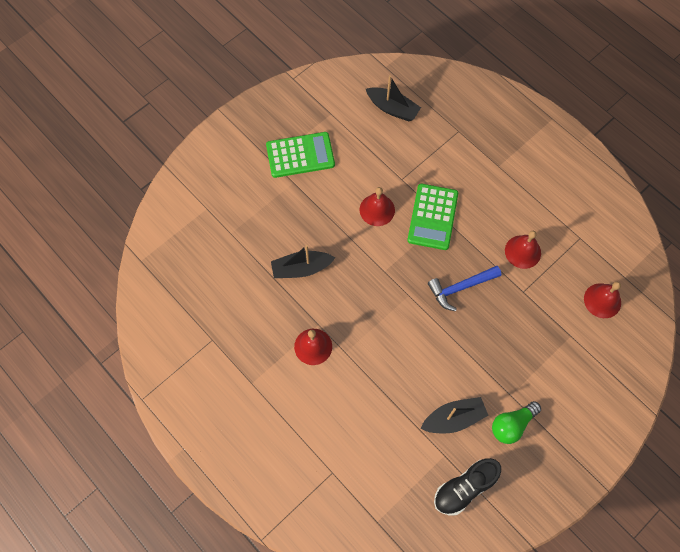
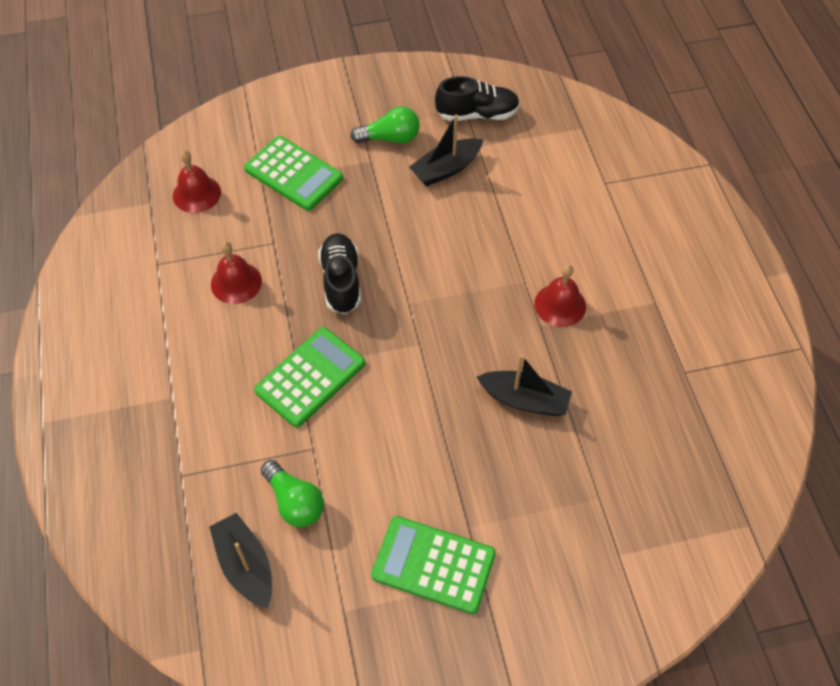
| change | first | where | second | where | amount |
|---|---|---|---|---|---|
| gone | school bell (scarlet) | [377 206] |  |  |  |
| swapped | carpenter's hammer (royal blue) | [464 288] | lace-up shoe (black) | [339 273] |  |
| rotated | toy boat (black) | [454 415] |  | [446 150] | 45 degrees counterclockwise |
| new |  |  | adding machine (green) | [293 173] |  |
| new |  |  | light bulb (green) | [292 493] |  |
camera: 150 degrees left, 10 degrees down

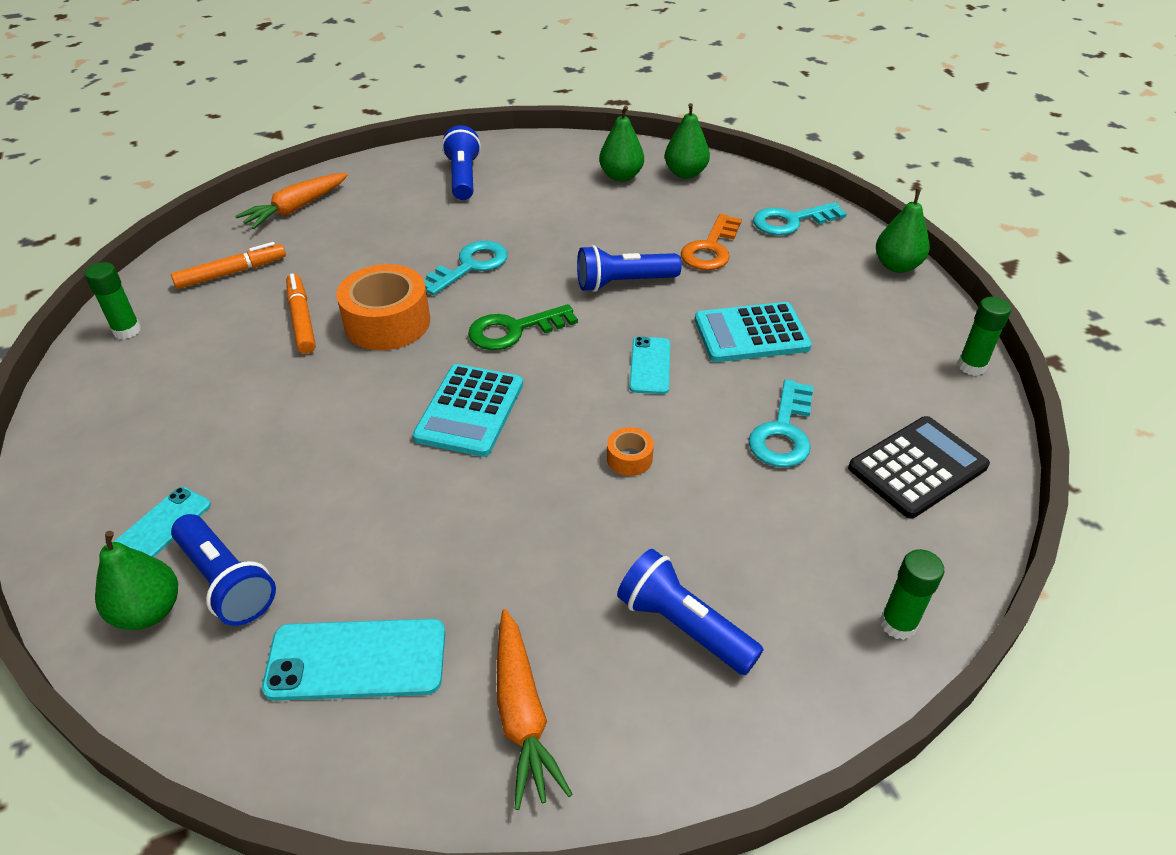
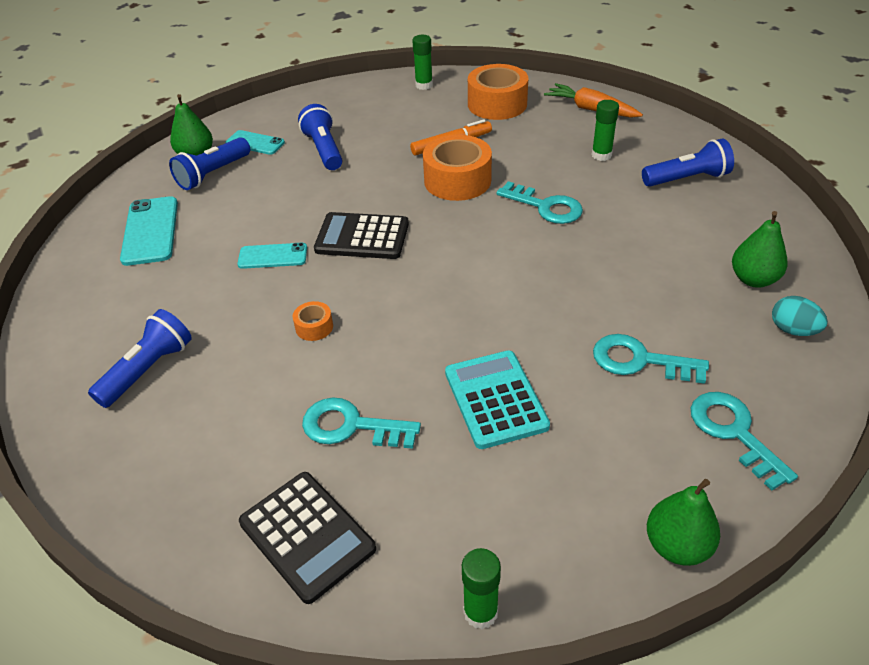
| change | first | where | second | where | amount |
|---|---|---|---|---|---|
| swapped | toy pear (green) | [687 141] | egg shape (teal) | [800 316] |  |
| repainted | latchkey (orange-coloured) | [711 242] | latchkey (teal) | [651 359] |  |
| swapped | felt pen (orange-coloured) | [228 265] | tape (orange-coloured) | [498 92] |  |
| shifted | torch (royal blue) | [629 268] |  | [320 137] |  |
| gone | latchkey (green) | [523 327] |  |  |  |
| shifted | smartphone (teal) | [649 365] |  | [272 256] |  |
| repainted | adding machine (teal) | [468 410] | adding machine (black) | [361 235] |  |
| shifted | glue stick (green) | [912 594] |  | [605 130] |  |
| gone | toy carrot (orange-coloured) | [535 709] |  |  |  |
camera: 85 degrees right, 0 degrees up

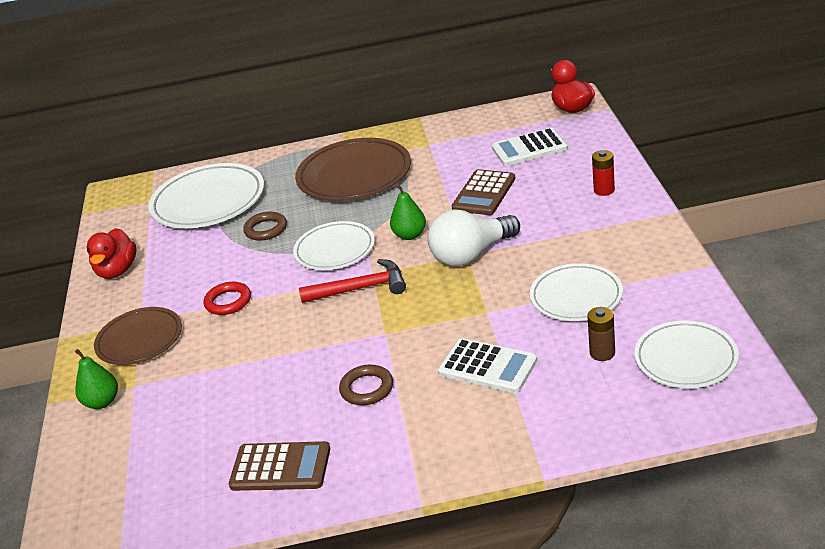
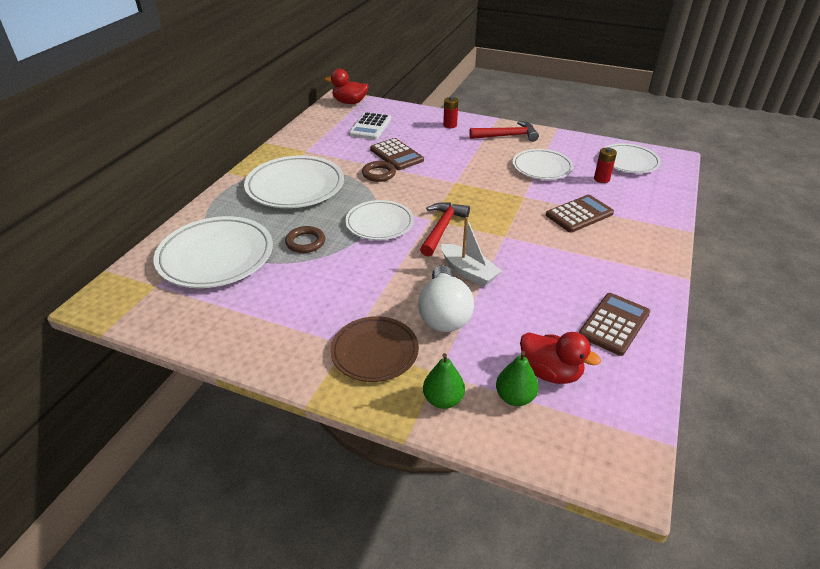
| change | first | where | second | where | amount |
|---|---|---|---|---|---|
| repainted | flat dish (russet) | [353 169] | flat dish (snow-white) | [294 181] |  |
| shifted | toy pear (green) | [408 212] |  | [517 378] |  |
| shifted | light bulb (snow-white) | [474 237] |  | [446 298] |  |
| shifted | rubber duck (scarlet) | [111 253] |  | [560 358] |  |
| gone | torus (scarlet) | [227 298] |  |  |  |
| repainted | AA battery (russet) | [601 334] | AA battery (scarlet) | [605 165] |  |
| repainted | adding machine (snow-white) | [487 365] | adding machine (russet) | [580 214] |  |
| shifted | torus (russet) | [366 385] |  | [379 171] |  |
| new |  |  | carpenter's hammer (scarlet) | [504 131] |  |
| new |  |  | toy boat (snow-white) | [471 252] |  |
camera: 65 degrees left, 5 degrees up

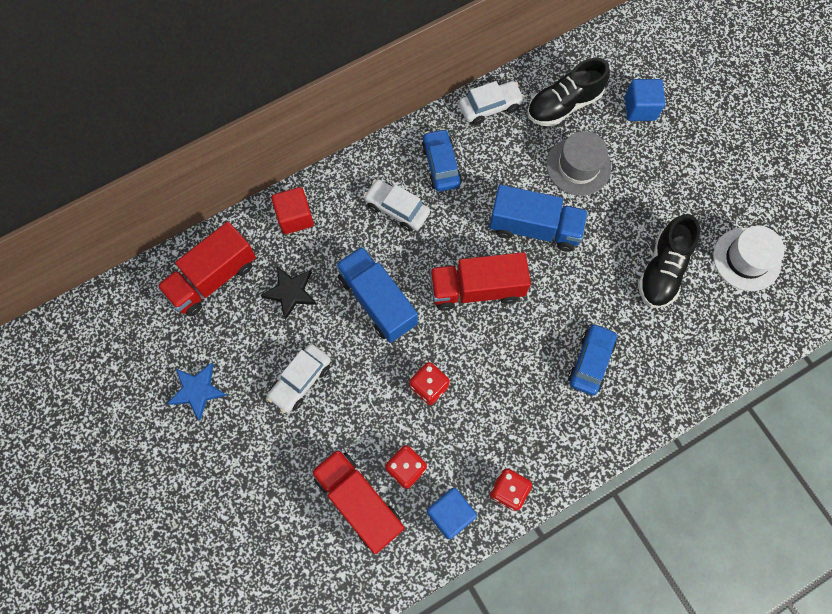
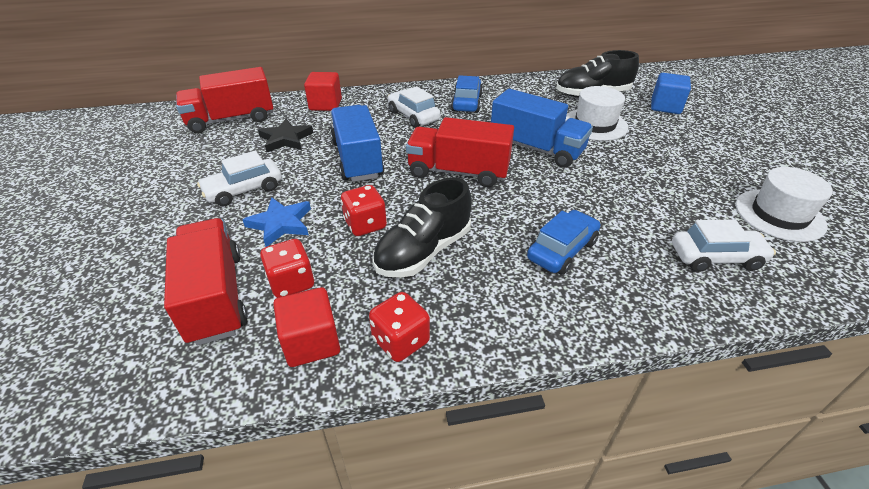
| change | first | where | second | where | amount |
|---|---|---|---|---|---|
| shifted | toy car (snow-white) | [492 103] |  | [724 245] |  |
| repainted | tall hat (gray) | [578 163] | tall hat (snow-white) | [596 113] |  |
| shifted | lace-up shoe (black) | [669 261] |  | [422 227] |  |
| shifted | star (royal blue) | [197 391] |  | [276 222] |  |
| repainted | cube (royal blue) | [452 513] | cube (scarlet) | [306 327] |  |
camera: 20 degrees right, 30 degrees down

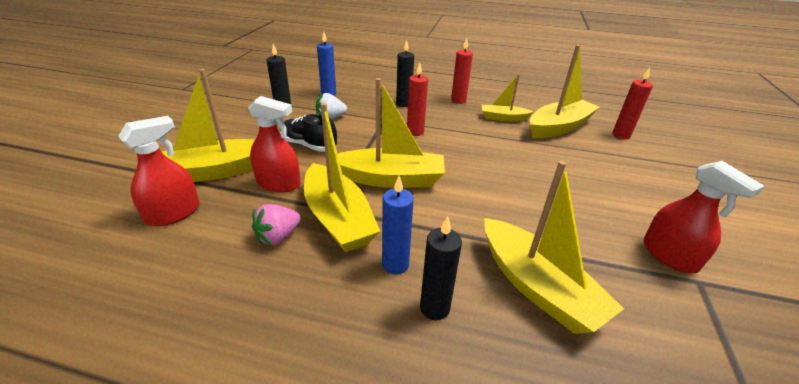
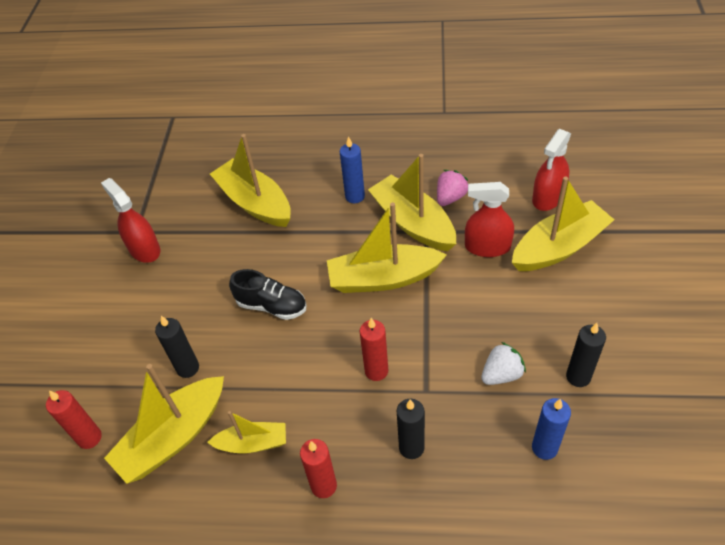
| change | first | where | second | where | amount |
|---|---|---|---|---|---|
| shifted | lace-up shoe (black) | [308 133] |  | [267 294] |  |
| shifted | wax candle (black) | [441 268] |  | [177 347] |  |
camera: 175 degrees right, 15 degrees up

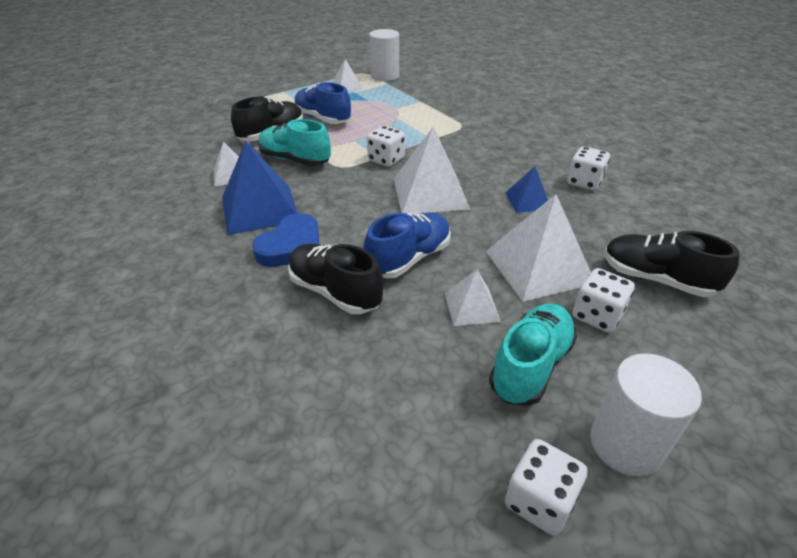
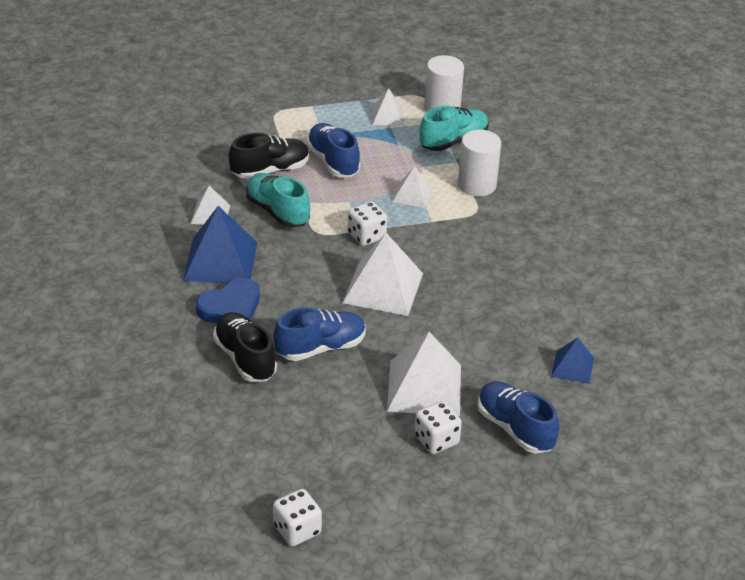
| change | first | where | second | where | amount |
|---|---|---|---|---|---|
| gone | game die (snow-white) | [588 168] |  |  |  |
| shifted | pyramid shape (royal blue) | [526 189] |  | [572 361] |  |
| repainted | lace-up shoe (black) | [672 264] | lace-up shoe (royal blue) | [518 417] |  |
| shifted | pyramid shape (snow-white) | [473 297] |  | [412 187] |  |
| shifted | lace-up shoe (teal) | [533 354] |  | [454 128] |  |
| shifted | cylinder (snow-white) | [646 415] |  | [479 163] |  |
camera: 20 degrees right, 0 degrees up

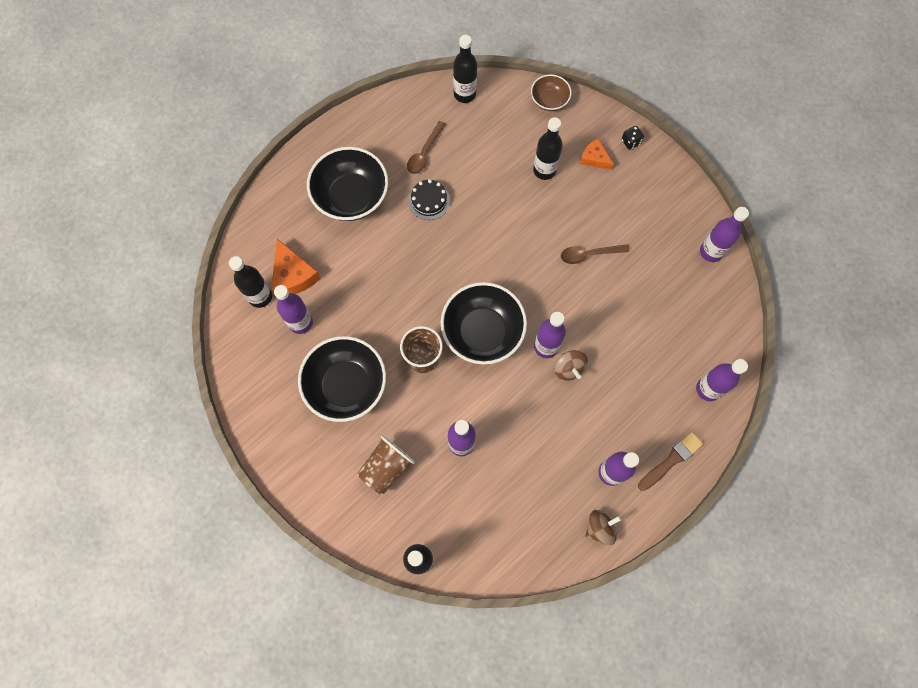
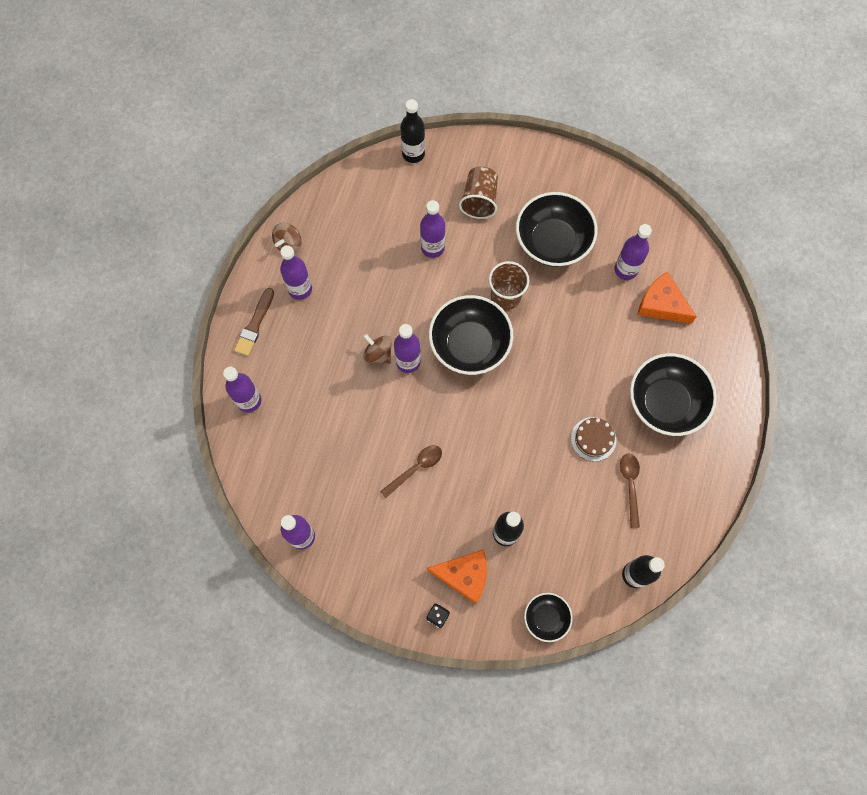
| change | first | where | second | where | amount |
|---|---|---|---|---|---|
| repainted | bowl (russet) | [551 92] | bowl (black) | [548 617] |  |
| scaled | cheese (orange-coloured) | [597 154] |  | [457 576] | x1.60 |
| repainted | cake (black) | [429 199] | cake (russet) | [594 439] |  |
| gone | drink bottle (black) | [250 282] |  |  |  |
camera: 150 degrees right, 0 degrees up

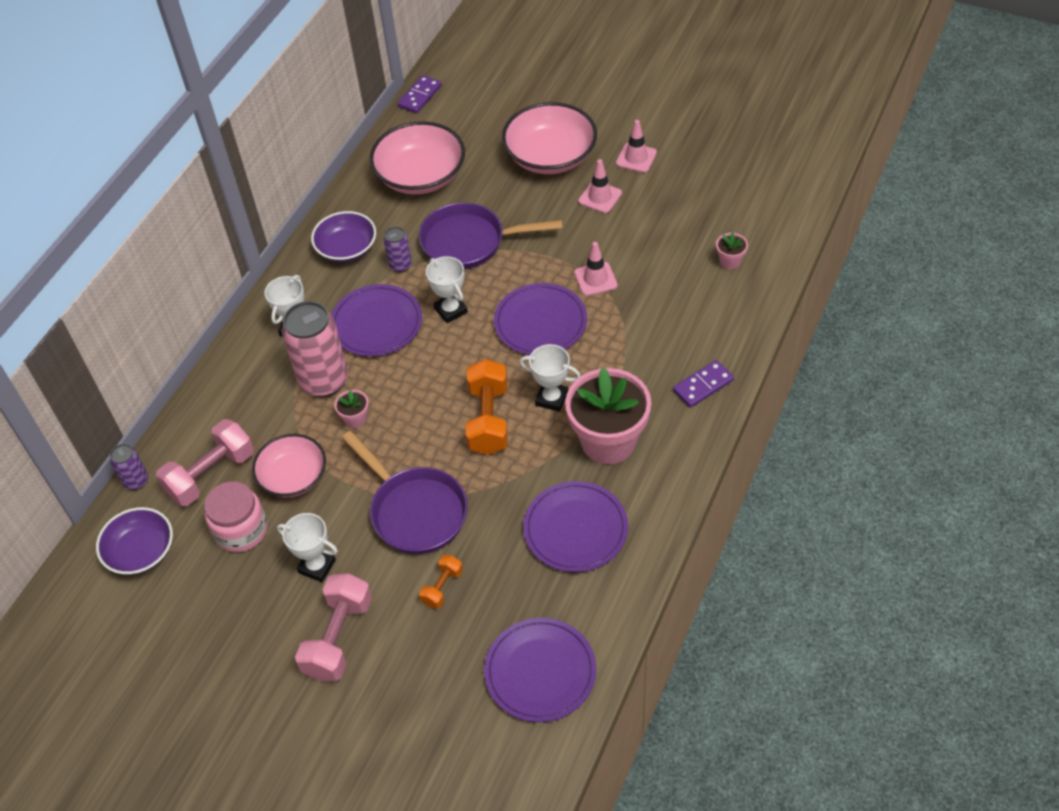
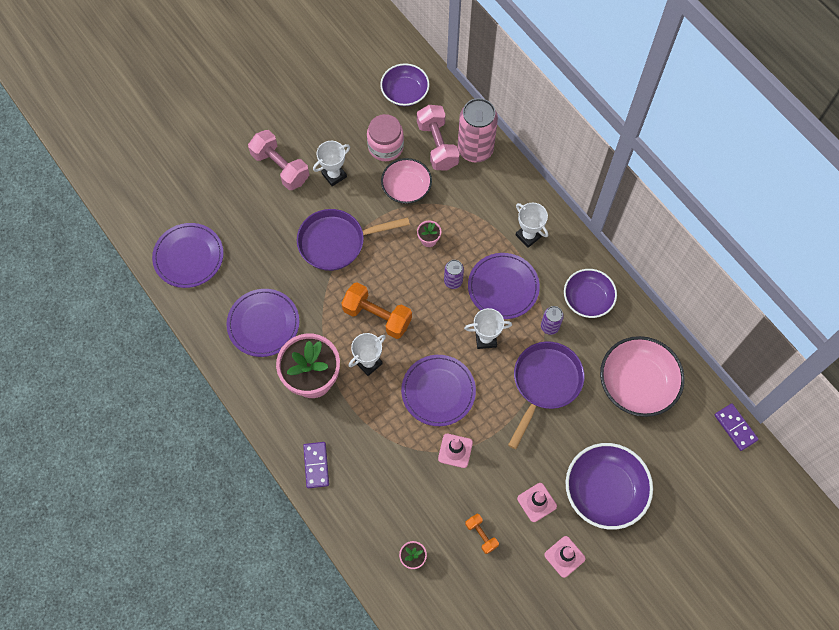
| change | first | where | second | where | amount |
|---|---|---|---|---|---|
| repainted | bowl (pink) | [549 138] | bowl (royal purple) | [609 486] |  |
| shifted | soda can (pink) | [315 349] |  | [478 130] |  |
| shifted | soda can (royal purple) | [129 467] |  | [454 274] |  |
| shifted | free weight (orange-coloured) | [441 582] |  | [482 534] |  |
camera: 115 degrees right, 15 degrees up

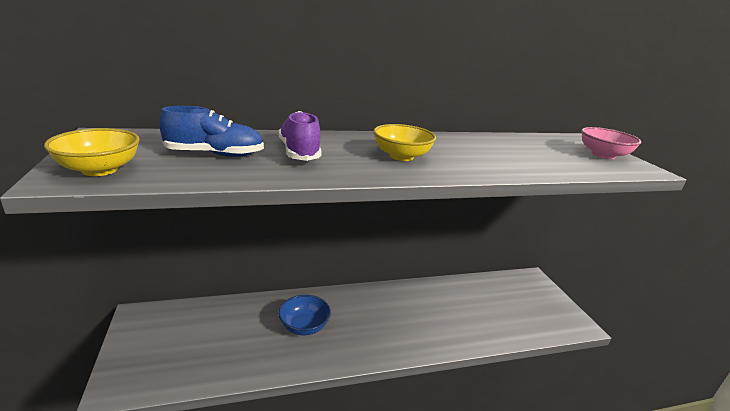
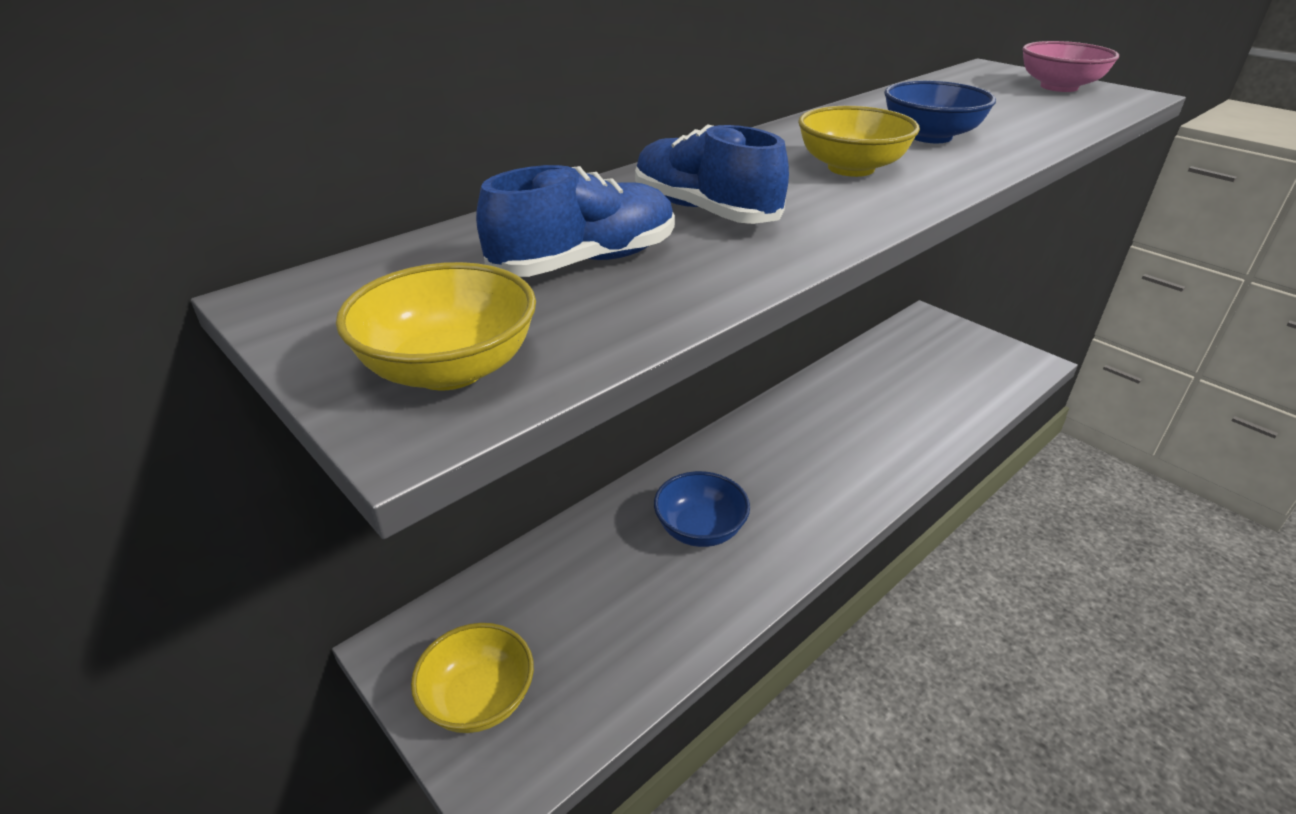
| change | first | where | second | where | amount |
|---|---|---|---|---|---|
| repainted | lace-up shoe (royal purple) | [300 136] | lace-up shoe (royal blue) | [712 174] |  |
| new |  |  | bowl (royal blue) | [940 111] |  |
| new |  |  | bowl (golden) | [472 678] |  |
camera: 25 degrees left, 10 degrees up

